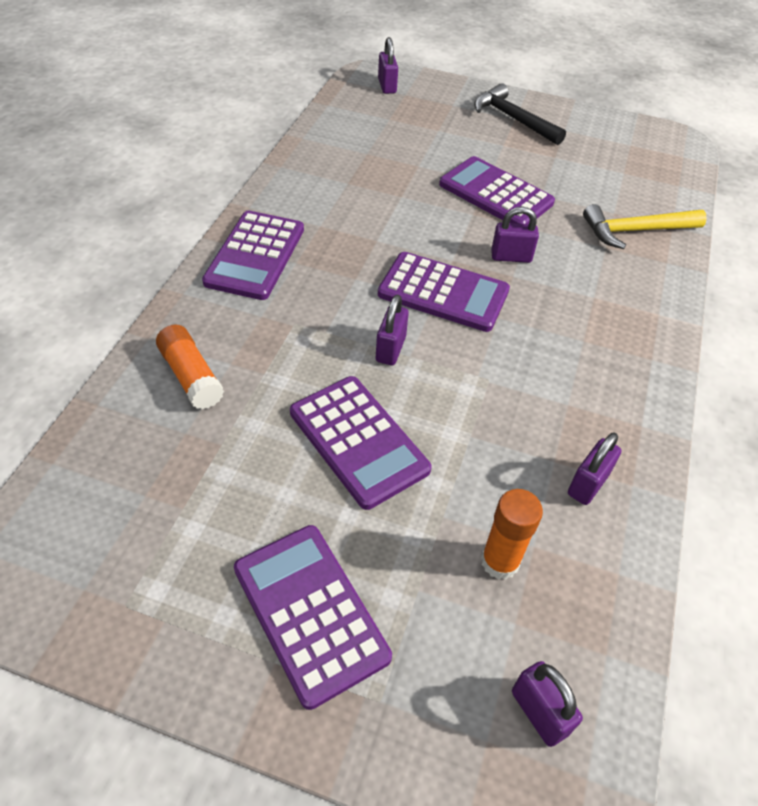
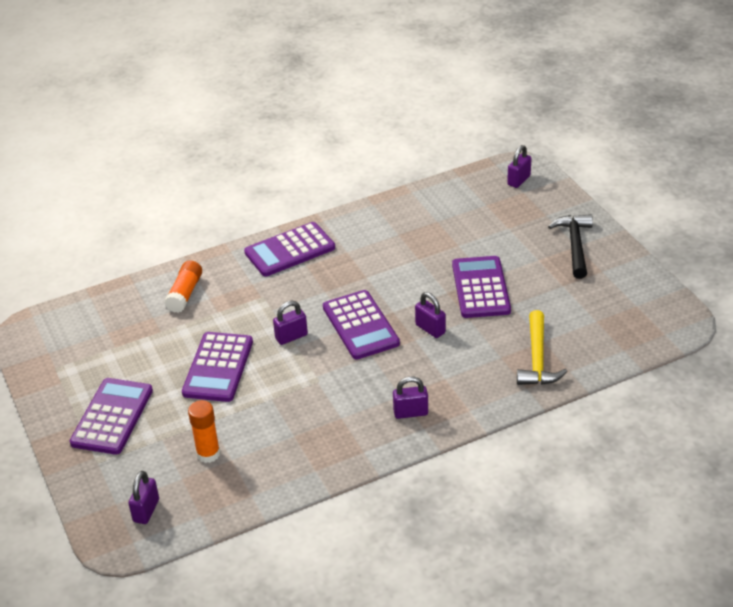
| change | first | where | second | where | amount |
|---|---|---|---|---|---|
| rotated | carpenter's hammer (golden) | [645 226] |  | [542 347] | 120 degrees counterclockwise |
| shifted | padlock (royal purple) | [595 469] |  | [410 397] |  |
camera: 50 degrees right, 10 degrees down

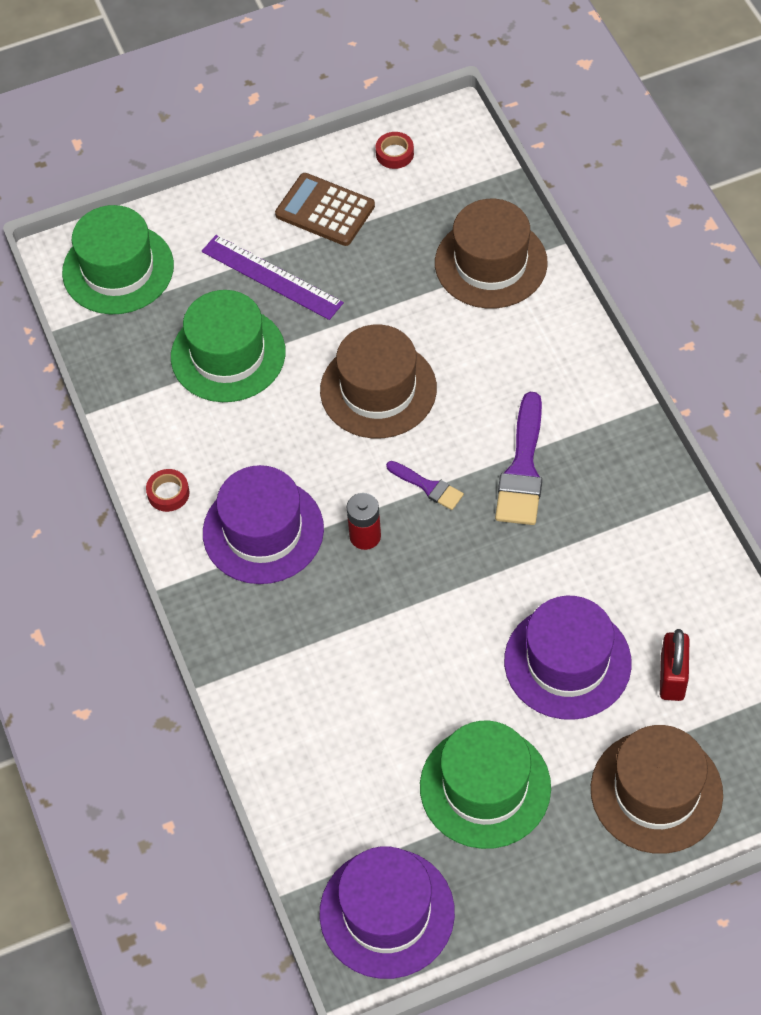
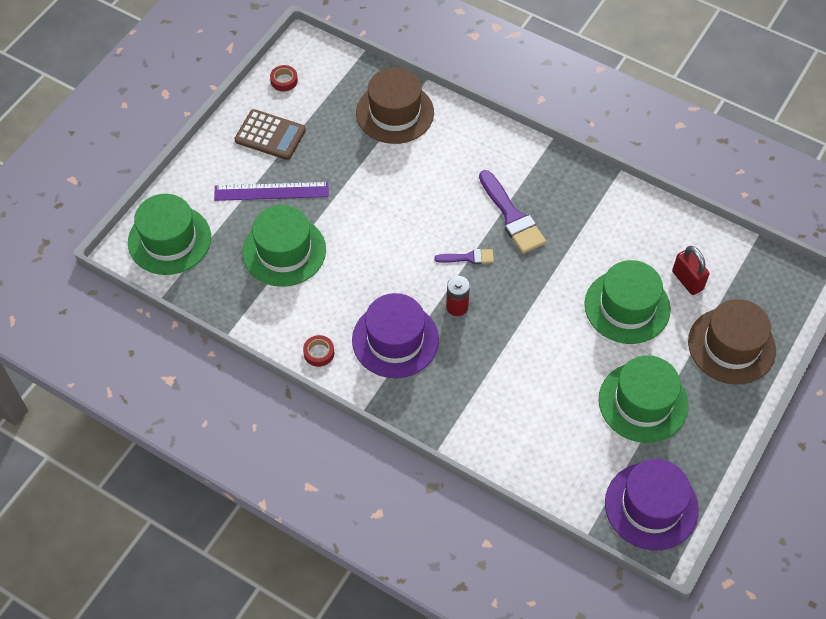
| change | first | where | second | where | amount |
|---|---|---|---|---|---|
| rotated | adding machine (russet) | [325 209] |  | [270 134] | 150 degrees counterclockwise |
| gone | tall hat (russet) | [378 381] |  |  |  |
| repainted | tall hat (royal purple) | [568 658] | tall hat (green) | [627 302] |  |
camera: 40 degrees left, 0 degrees up

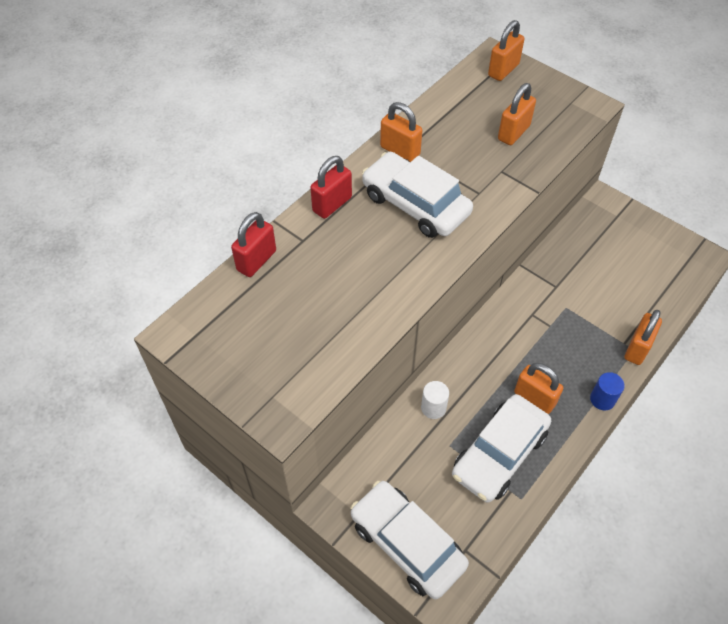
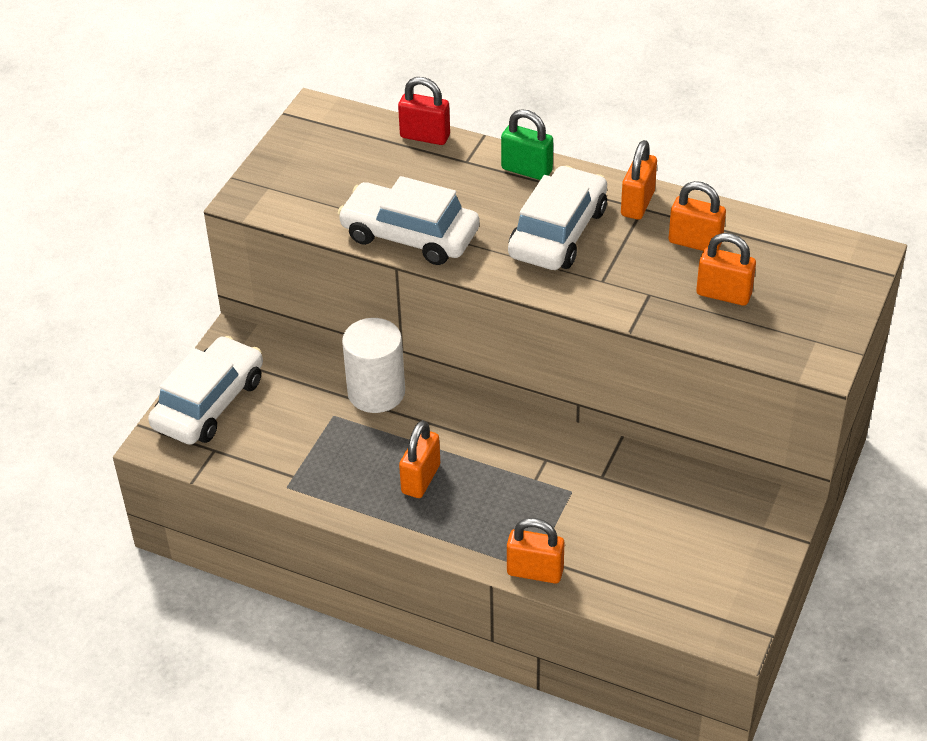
| change | first | where | second | where | amount |
|---|---|---|---|---|---|
| shifted | padlock (orange-coloured) | [506 50] |  | [697 216] |  |
| repainted | padlock (scarlet) | [331 187] | padlock (green) | [527 144] |  |
| gone | cylinder (royal blue) | [607 391] |  |  |  |
| scaled | cylinder (snow-white) | [435 400] |  | [373 365] | x1.91 |
| shifted | toy car (snow-white) | [501 448] |  | [409 220] |  |
camera: 75 degrees right, 10 degrees down

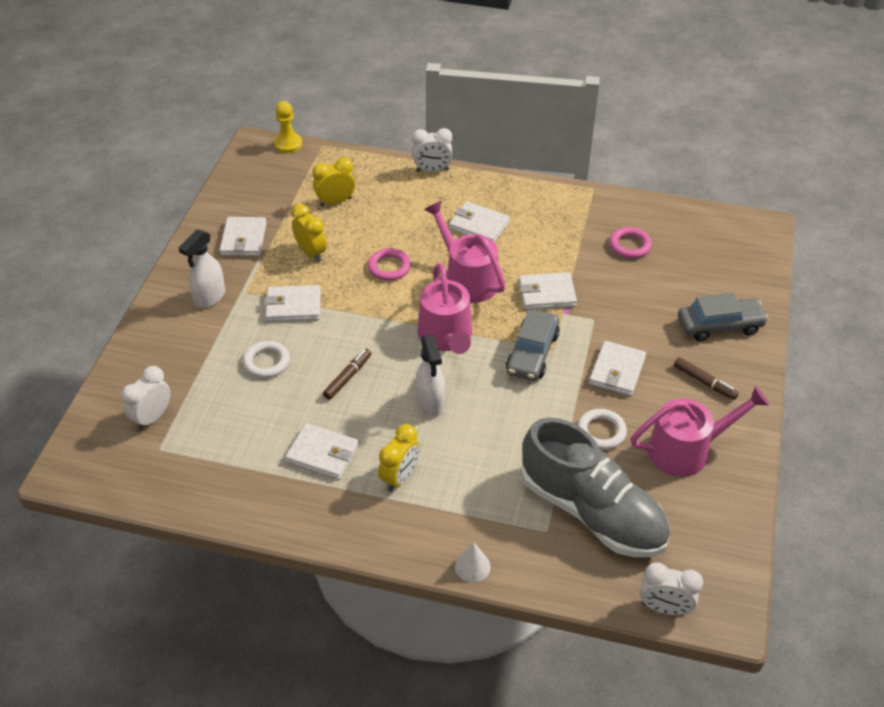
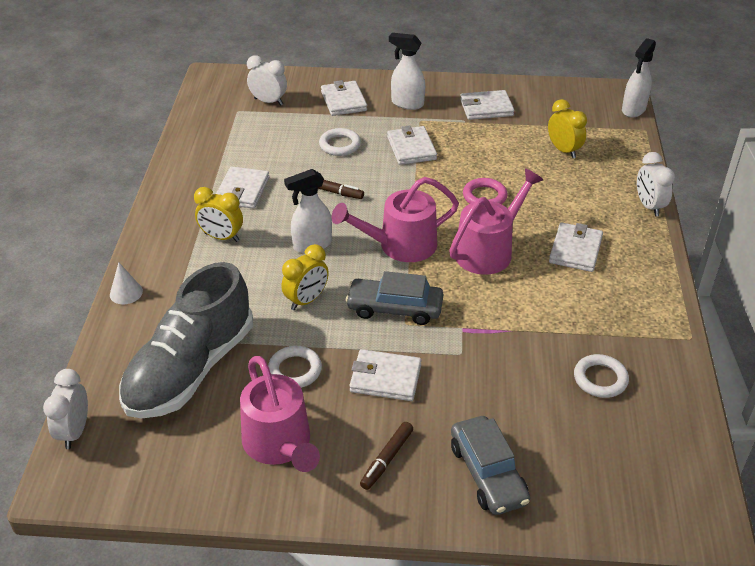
| change | first | where | second | where | amount |
|---|---|---|---|---|---|
| swapped | game pawn (golden) | [288 127] | spray cleaner (snow-white) | [639 78] |  |
| shifted | bedside clock (golden) | [309 233] |  | [305 277] |  |
| repainted | torus (pink) | [630 243] | torus (snow-white) | [601 376] |  |
| shifted | billfold (snow-white) | [548 291] |  | [344 98] |  |
camera: 80 degrees right, 5 degrees down

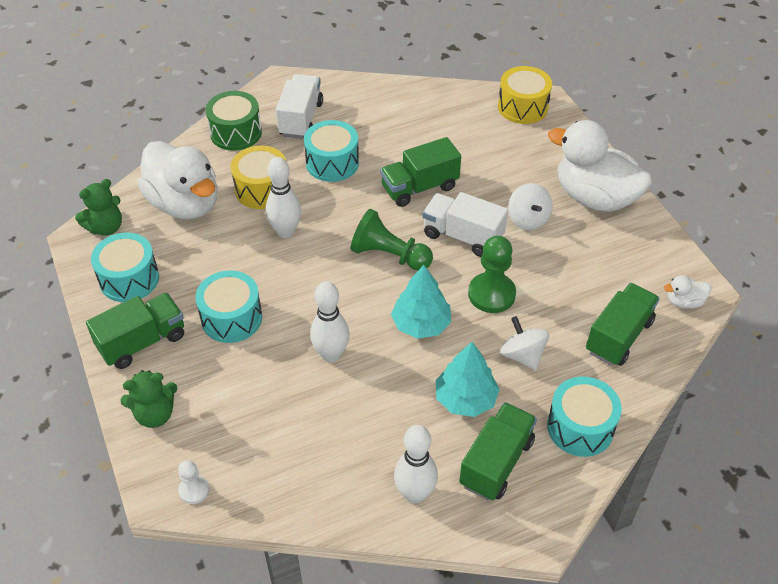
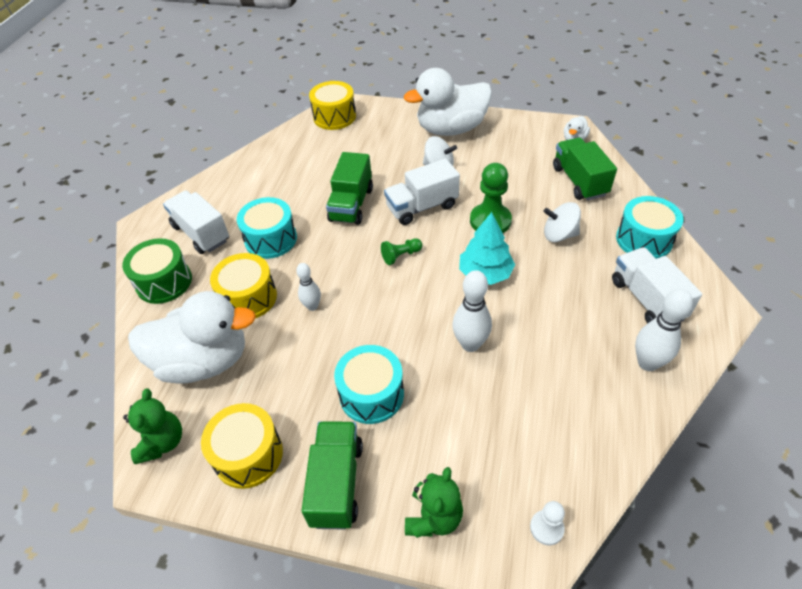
| change | first | where | second | where | amount |
|---|---|---|---|---|---|
| scaled | tenpin (snow-white) | [283 197] |  | [308 287] | x0.62 |
| scaled | game pawn (green) | [392 239] |  | [401 251] | x0.55 |
| repainted | toy drum (teal) | [125 267] | toy drum (golden) | [242 446] |  |
| gone | toy tree (teal) | [468 379] |  |  |  |
| repainted | truck (green) | [498 451] | truck (snow-white) | [657 285] |  |
camera: 50 degrees left, 0 degrees up

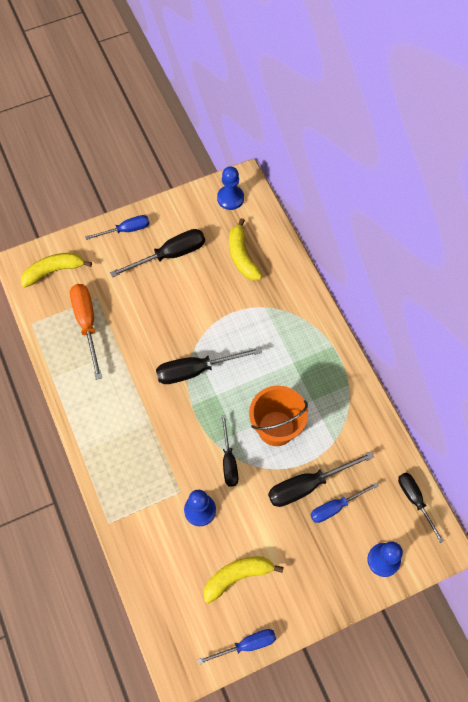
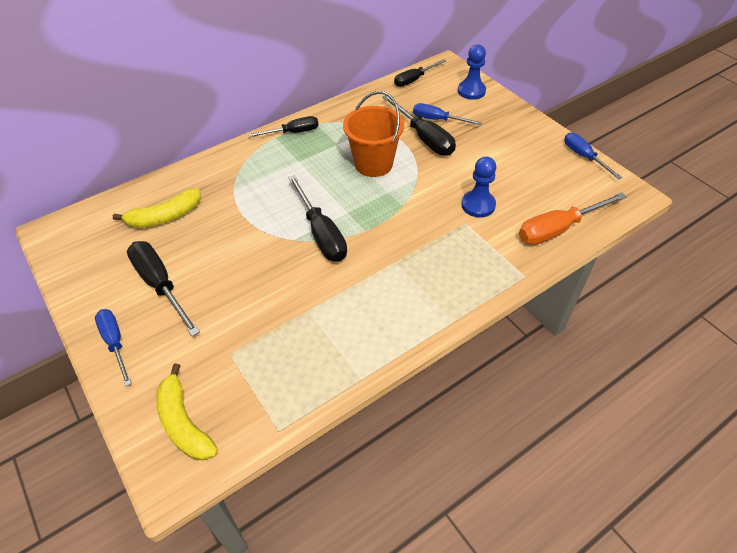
| change | first | where | second | where | amount |
|---|---|---|---|---|---|
| gone | game pawn (royal blue) | [230 188] |  |  |  |
| shifted | flat screwdriver (orange-coloured) | [86 332] |  | [573 218] |  |
| shifted | flat screwdriver (black) | [229 451] |  | [283 126] |  |
| rotated | flat screwdriver (royal blue) | [345 502] |  | [447 114] | 150 degrees clockwise |
| gone | toy banana (golden) | [244 579] |  |  |  |
camera: 100 degrees left, 15 degrees down

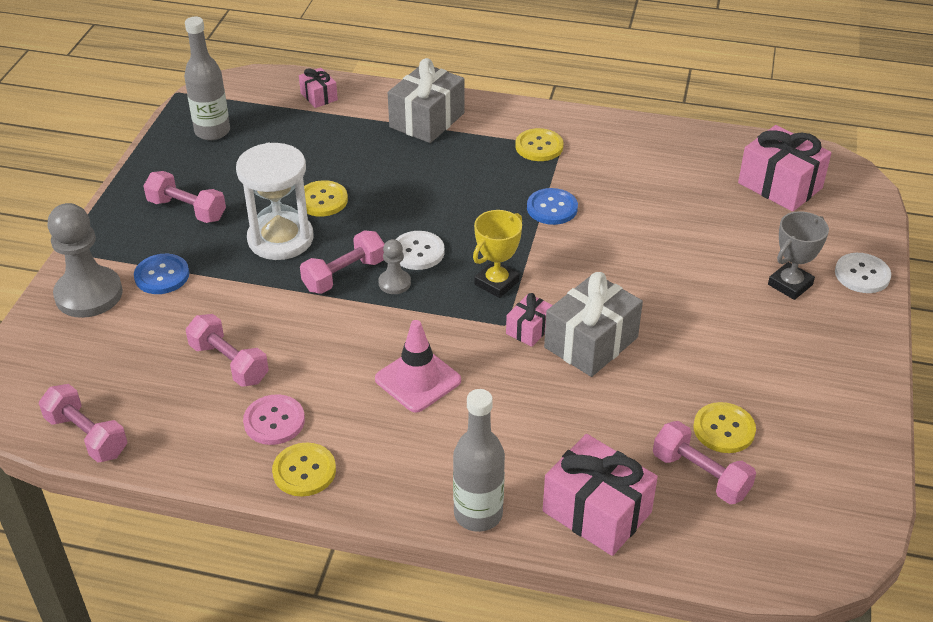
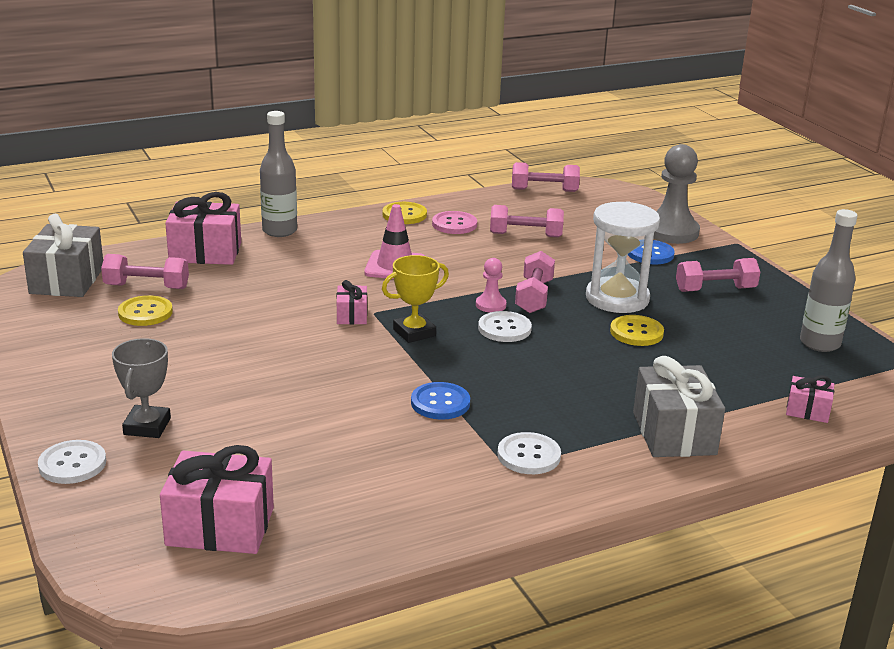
| change | first | where | second | where | amount |
|---|---|---|---|---|---|
| repainted | sewing button (golden) | [539 144] | sewing button (snow-white) | [529 453] |  |
| rotated | prize cup (golden) | [497 254] |  | [415 299] | 60 degrees clockwise |
| repainted | game pawn (gray) | [394 266] | game pawn (pink) | [491 285] |  |
| shifted | present (gray) | [593 324] |  | [63 255] |  |
camera: 140 degrees right, 15 degrees down

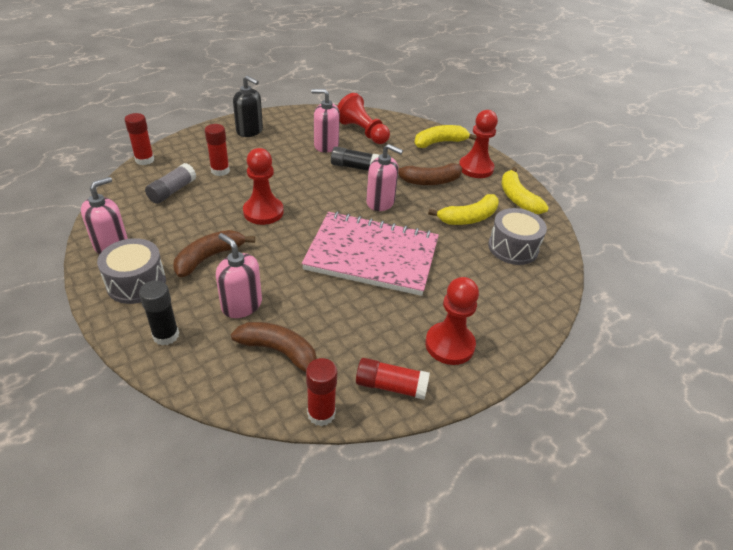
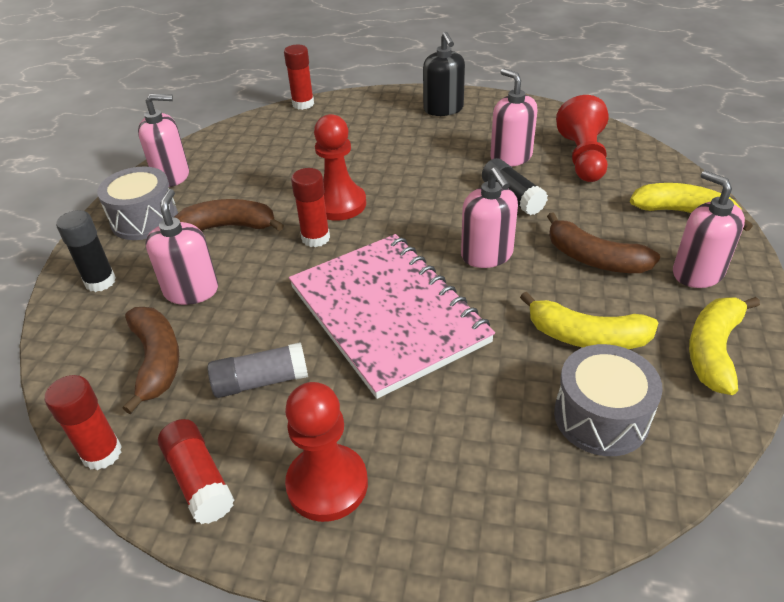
| change | first | where | second | where | amount |
|---|---|---|---|---|---|
| swapped | game pawn (scarlet) | [478 144] | soap pump (pink) | [709 229] |  |
| shifted | glue stick (scarlet) | [217 150] |  | [310 207] |  |
| shifted | glue stick (gray) | [170 183] |  | [258 370] |  |
camera: 50 degrees right, 0 degrees up

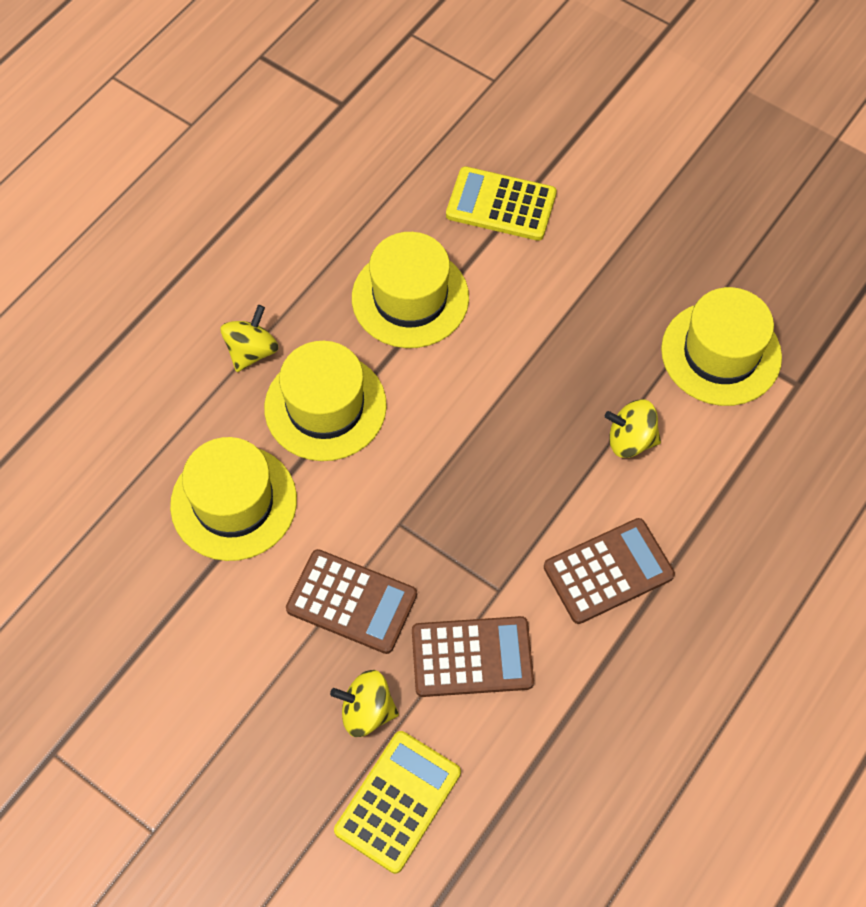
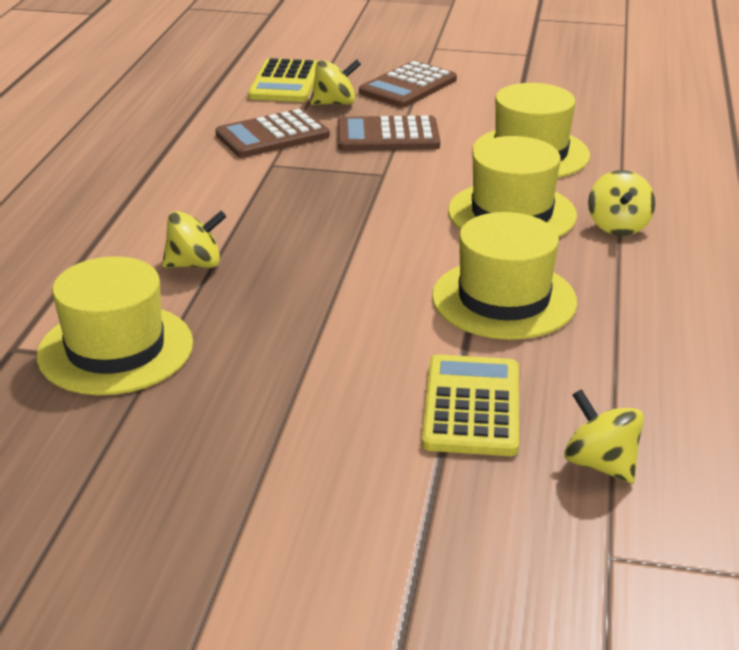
| change | first | where | second | where | amount |
|---|---|---|---|---|---|
| rotated | adding machine (golden) | [501 203] |  | [470 405] | 75 degrees counterclockwise |
| shifted | adding machine (russet) | [609 571] |  | [408 84] |  |
| new |  |  | whirligig (golden) | [604 436] |  |
camera: 155 degrees right, 30 degrees down

